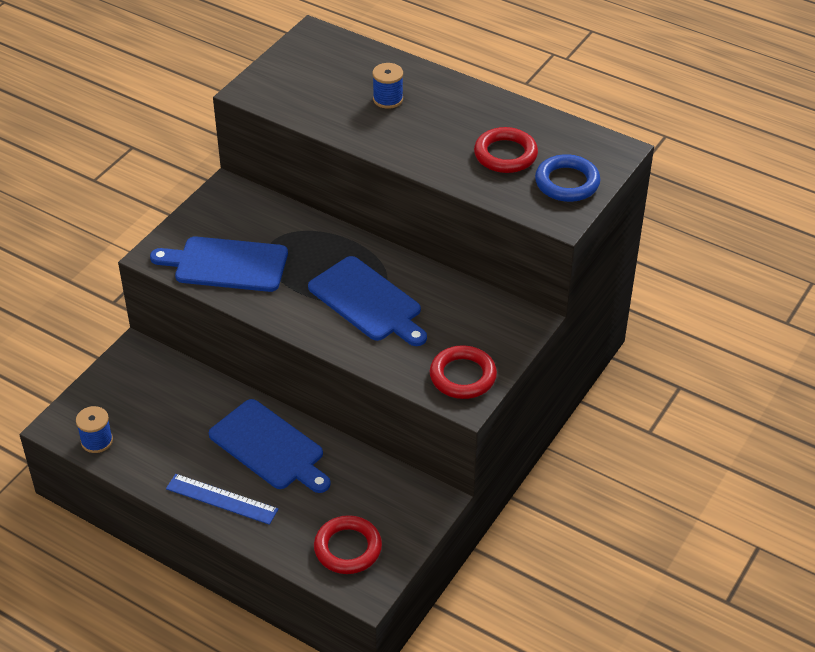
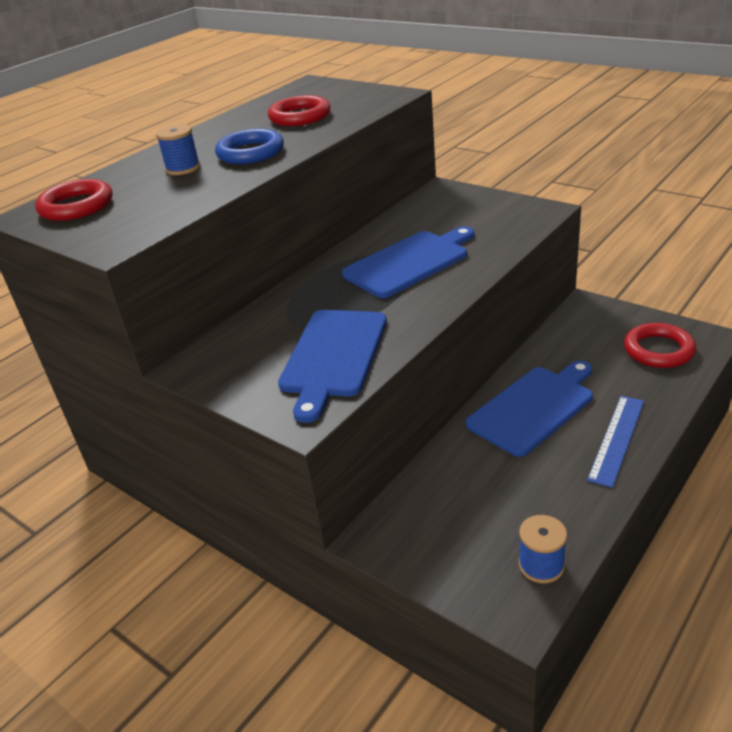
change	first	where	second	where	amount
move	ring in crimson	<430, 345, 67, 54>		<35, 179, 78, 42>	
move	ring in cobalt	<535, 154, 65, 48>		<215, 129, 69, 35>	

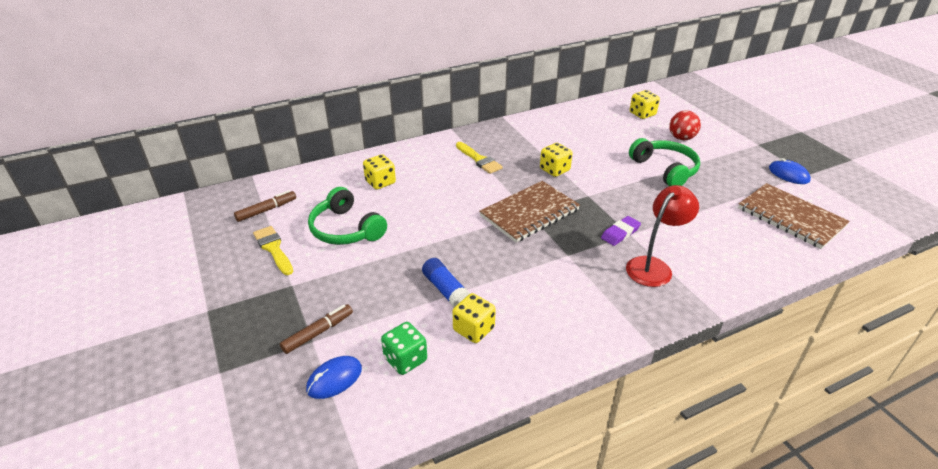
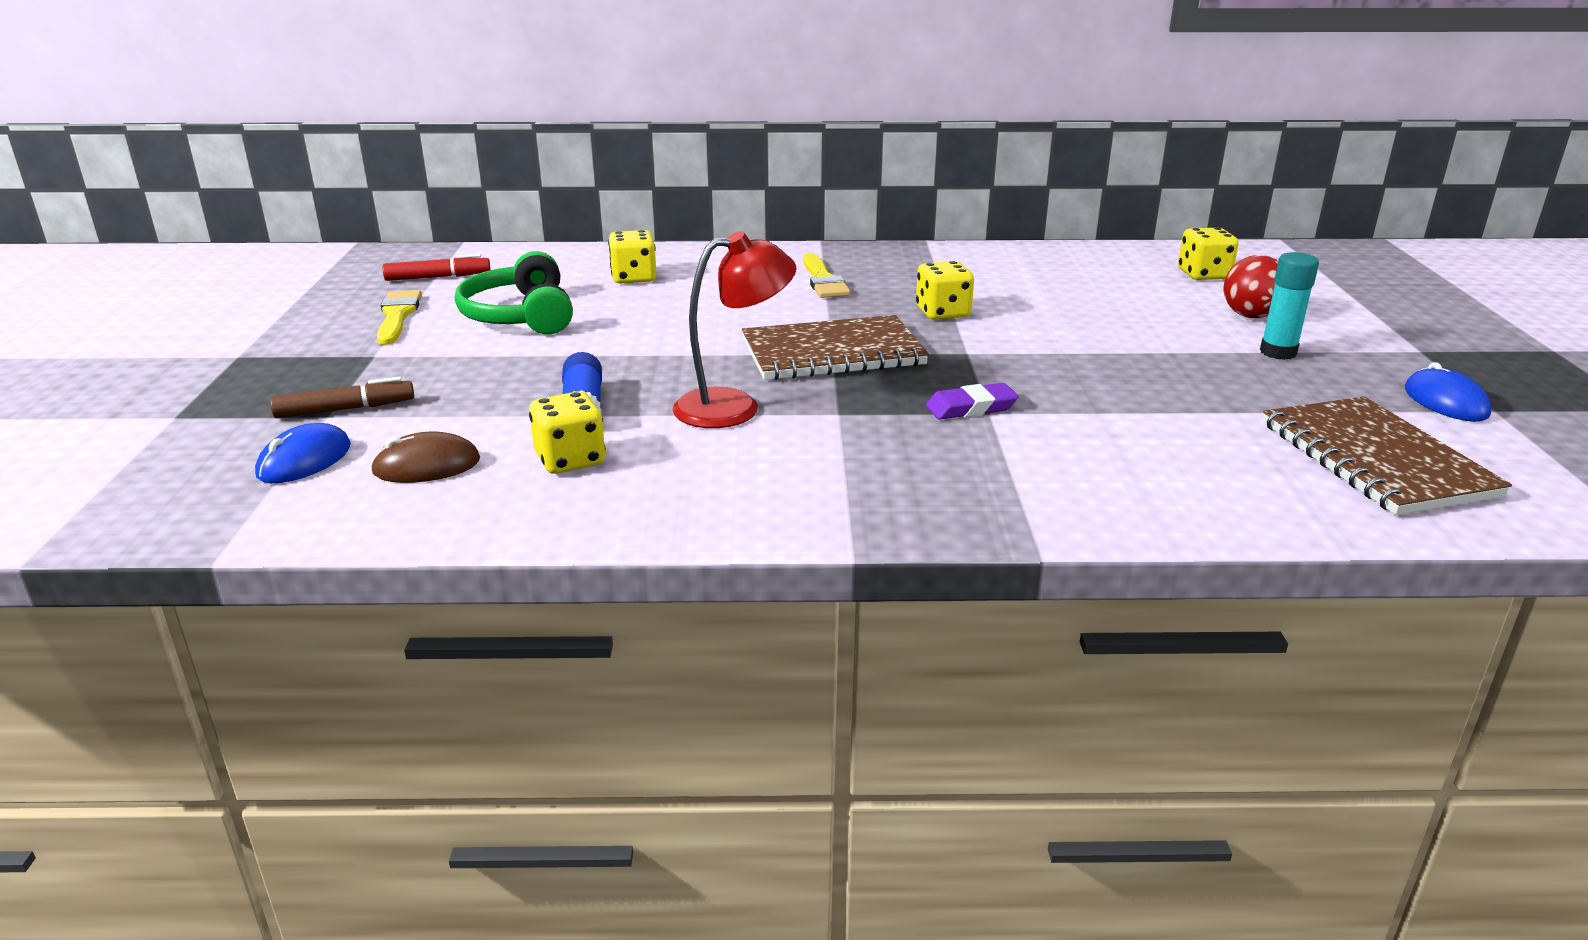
change	first	where	second	where	amount
recolor	marker pen in russet	<234, 190, 62, 32>	marker pen in crimson	<382, 254, 108, 27>	
rotate	mouse in cobalt	<306, 356, 56, 43>		<255, 423, 96, 60>	45 degrees counterclockwise
replace	game die in green	<381, 322, 46, 53>	mouse in russet	<370, 431, 110, 52>	
move	reading lamp in crimson	<626, 185, 73, 102>		<672, 231, 124, 197>	
delete	over-ear headphones in green	<629, 138, 71, 48>			
insert			glue in aqua	<1260, 252, 59, 108>	

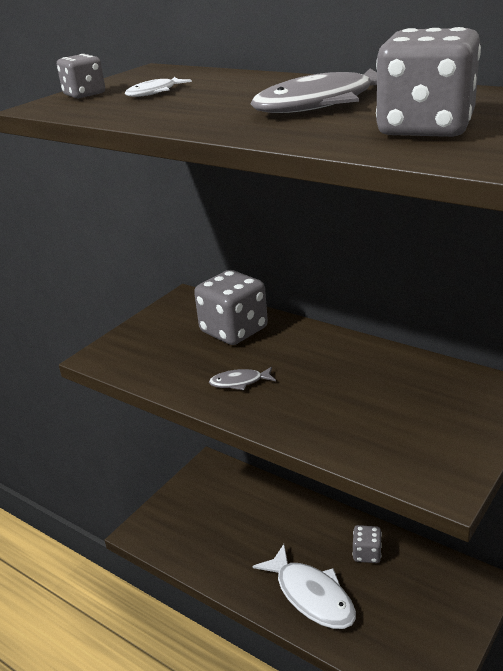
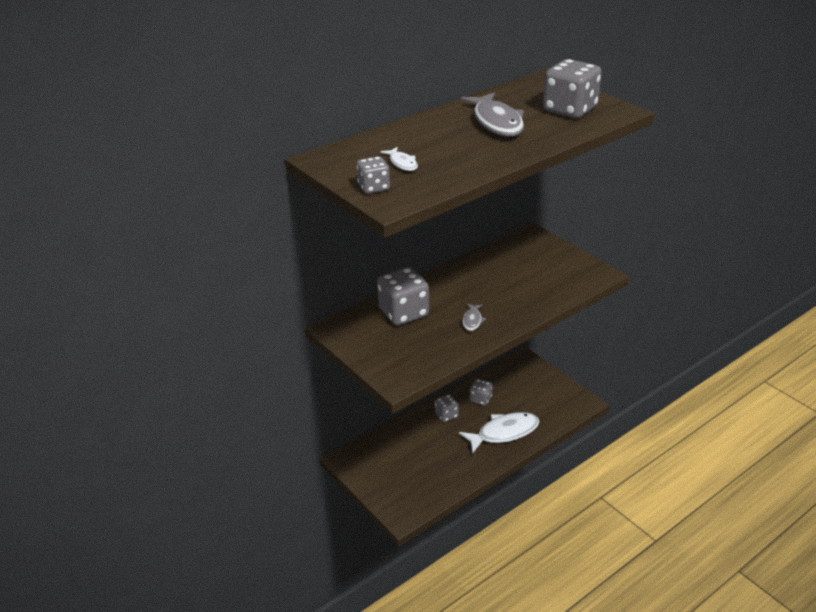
change	first	where	second	where	amount
insert			game die in grey	<435, 394, 24, 28>	

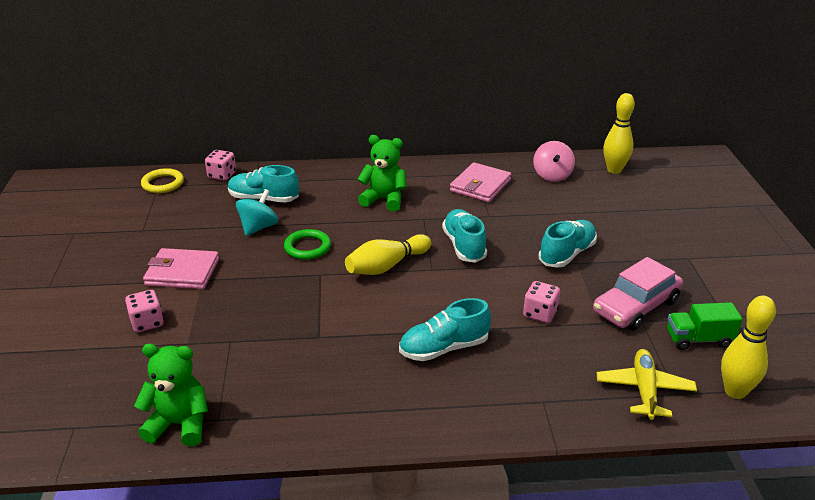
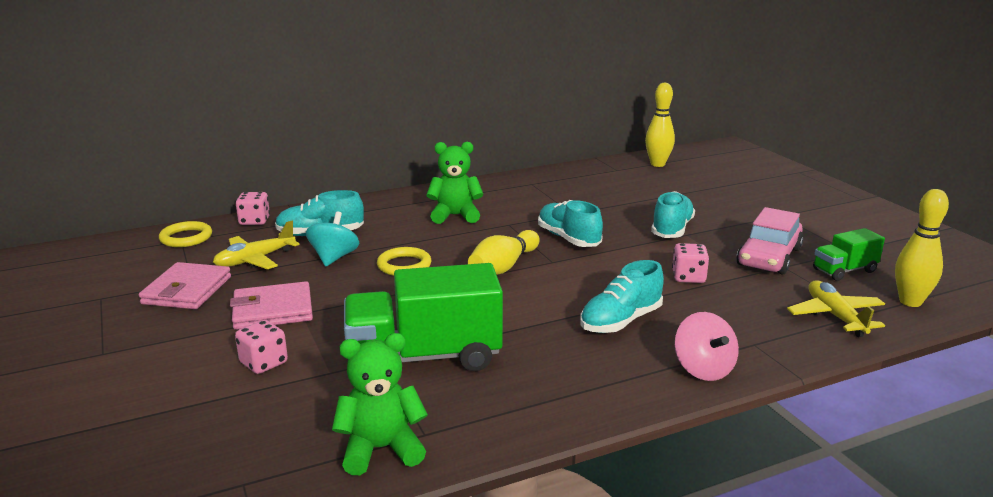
change	first	where	second	where	amount
recolor	ring in green	<284, 229, 47, 31>	ring in bright yellow	<377, 247, 55, 29>	
move	card wallet in rosy	<450, 162, 62, 40>		<139, 262, 92, 47>	
move	whirligig in rosy	<533, 141, 42, 41>		<675, 312, 64, 69>	
insert			toy plane in bright yellow	<213, 221, 87, 48>	
insert			truck in green	<344, 263, 159, 108>	

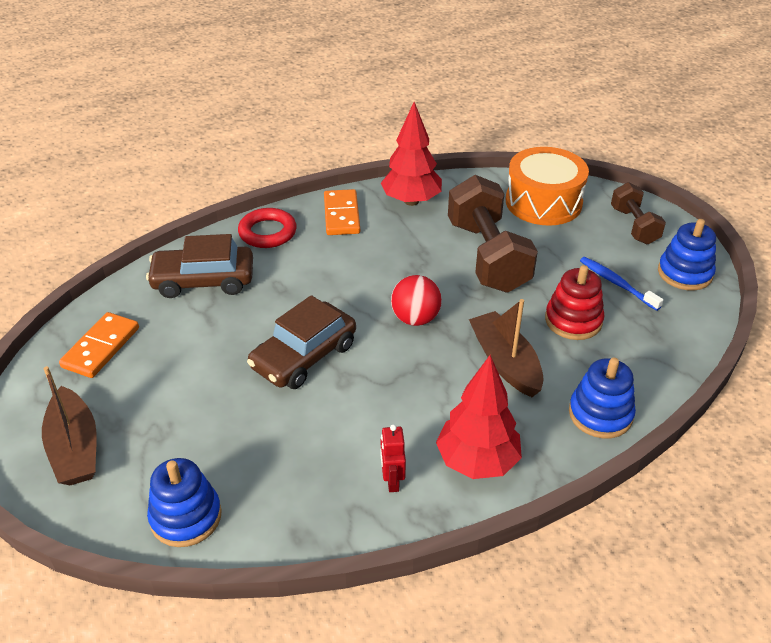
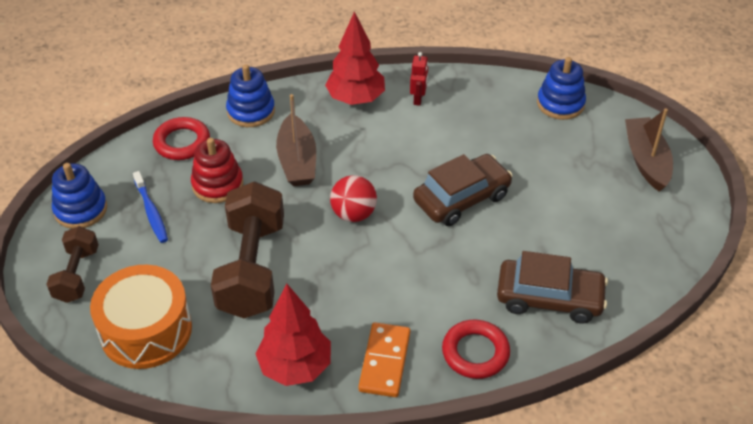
change	first	where	second	where	amount
delete	domino tile in orange	<59, 312, 80, 66>			
insert			ring in crimson	<153, 117, 57, 43>	

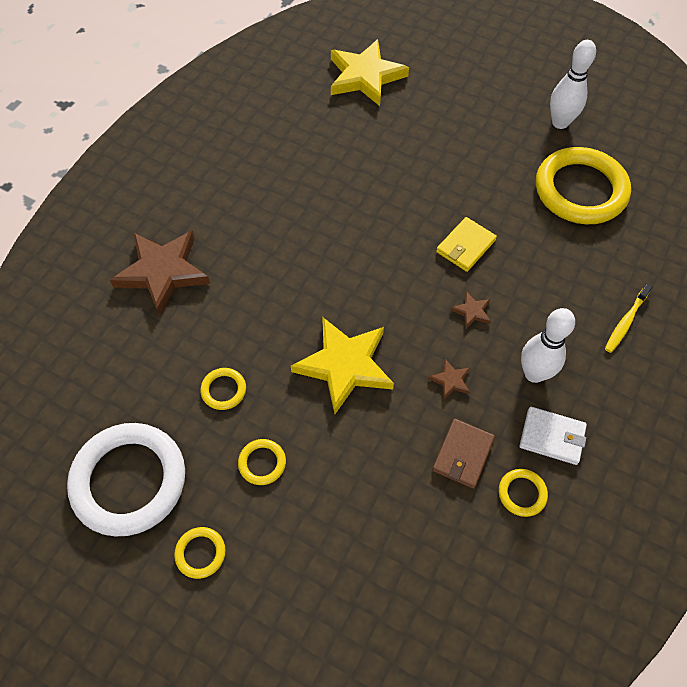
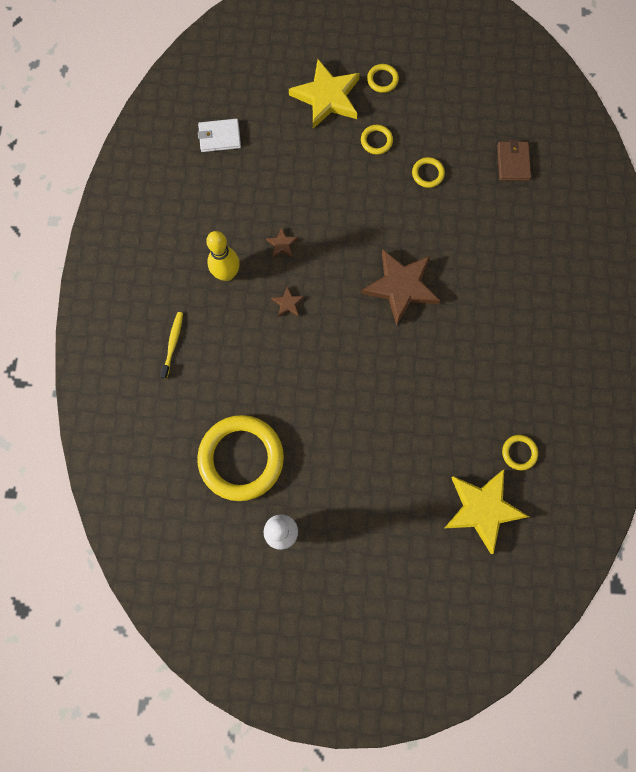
change	first	where	second	where	amount
delete	ring in pure white	<67, 423, 118, 113>			
move	five-pointed star in russet	<110, 231, 100, 85>		<361, 250, 79, 76>	
move	five-pointed star in bright yellow	<291, 317, 103, 97>		<289, 59, 71, 70>	
move	card wallet in russet	<432, 419, 63, 70>		<497, 140, 34, 41>	
delete	card wallet in bright yellow	<436, 217, 61, 55>			
move	ring in bright yellow	<499, 469, 49, 48>		<502, 435, 36, 36>	
move	card wallet in pure white	<520, 407, 67, 58>		<198, 119, 43, 33>	
recolor	tenpin in pure white	<521, 308, 54, 75>	tenpin in bright yellow	<206, 231, 34, 50>	

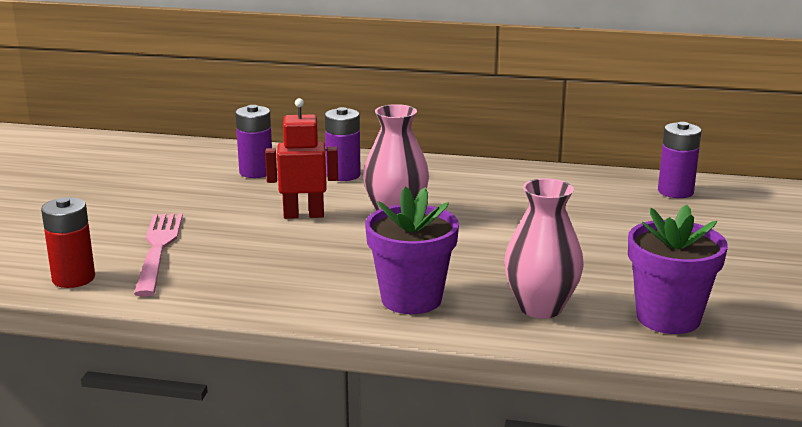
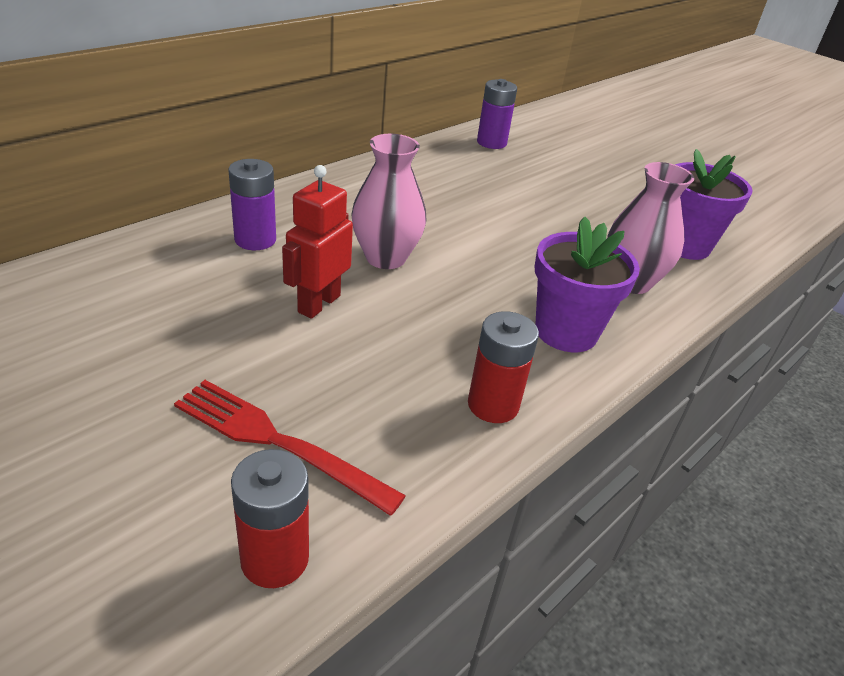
change	first	where	second	where	amount
recolor	dinner fork in rosy	<134, 213, 49, 84>	dinner fork in crimson	<174, 380, 232, 136>	
delete	power cell in violet	<235, 105, 37, 73>			
insert			power cell in crimson	<468, 311, 71, 112>	

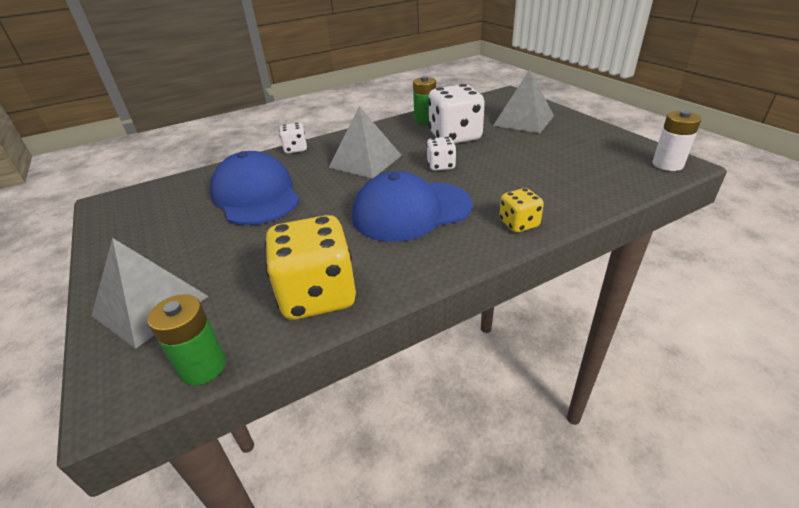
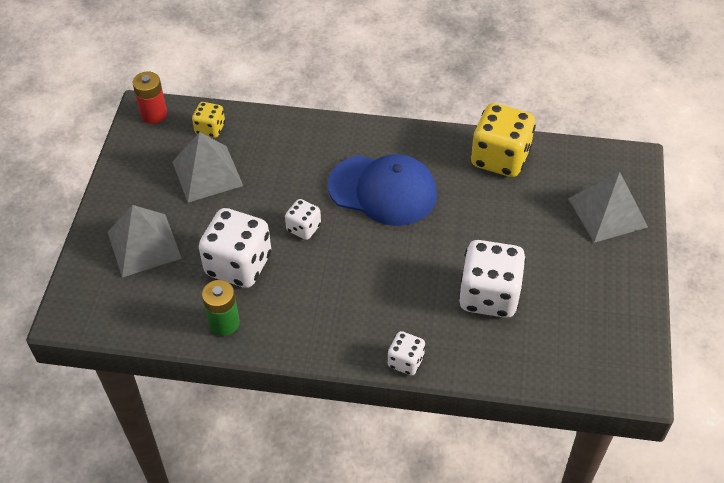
change	first	where	second	where	amount
delete	power cell in green	<148, 294, 78, 92>			
replace	peaked cap in cobalt	<210, 151, 90, 74>	game die in pure white	<459, 240, 67, 78>	
move	pyramid shape in grey	<329, 106, 73, 72>		<172, 132, 71, 70>	
move	game die in bright yellow	<499, 188, 45, 45>		<192, 102, 33, 36>	
recolor	power cell in pure white	<652, 111, 50, 60>	power cell in crimson	<133, 72, 34, 52>	

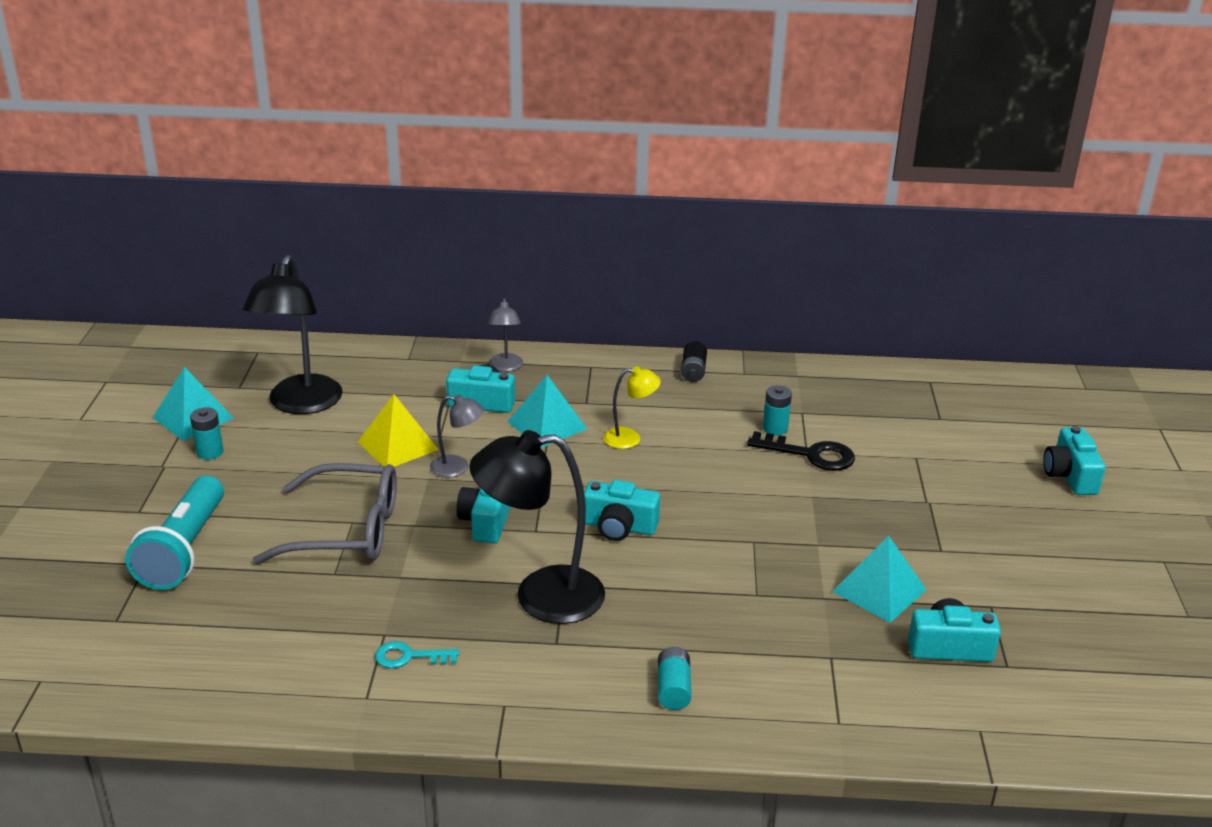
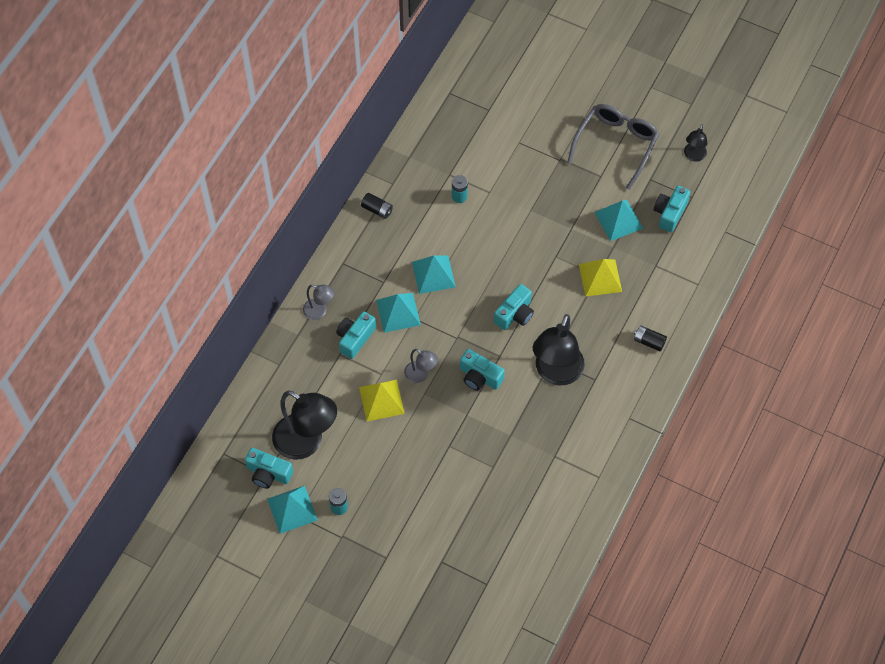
change	first	where	second	where	amount
delete	torch in aqua	<125, 476, 99, 114>			
move	eyeglasses in grey	<253, 463, 144, 101>		<567, 104, 92, 86>	
delete	key in aqua	<375, 641, 84, 27>			
rotate	reading lamp in grey	<430, 395, 54, 83>		<404, 349, 34, 34>	90 degrees clockwise
replace	reading lamp in bright yellow	<603, 366, 58, 83>	pyramid shape in aqua	<412, 255, 44, 39>	
recolor	power cell in aqua	<658, 647, 33, 63>	power cell in black	<634, 325, 33, 27>	
delete	key in black	<747, 431, 108, 40>			
move	compact camera in aqua	<1043, 426, 63, 69>		<245, 448, 48, 41>	
insert			pyramid shape in bright yellow	<579, 259, 43, 38>	
insert			reading lamp in black	<684, 124, 23, 38>	

